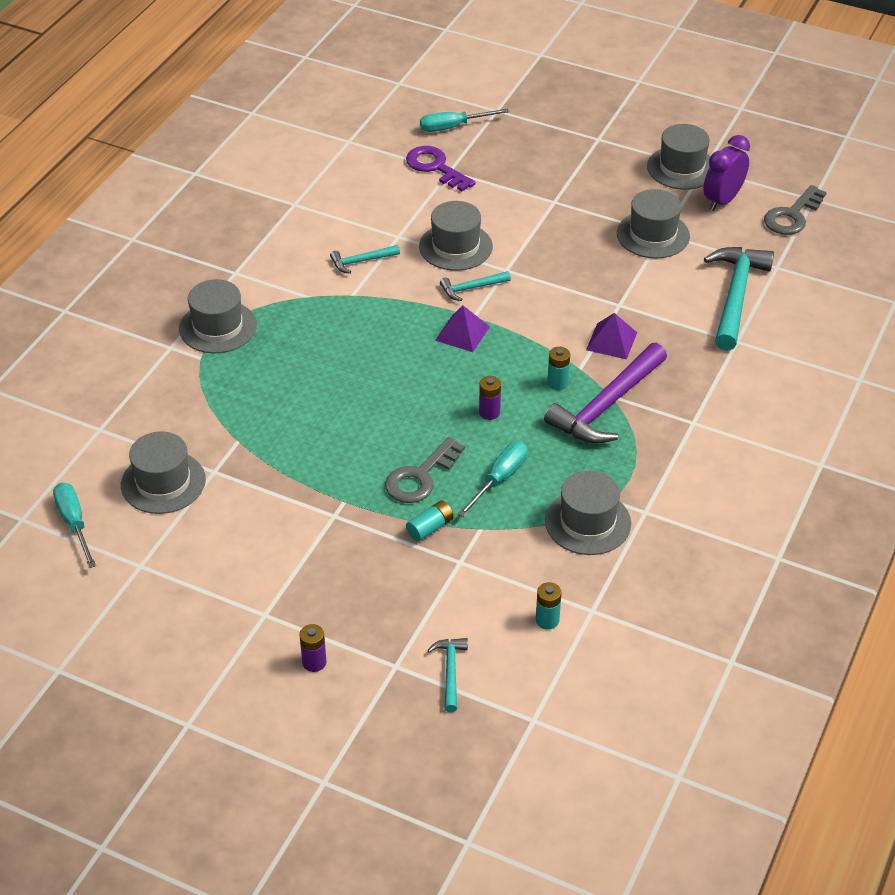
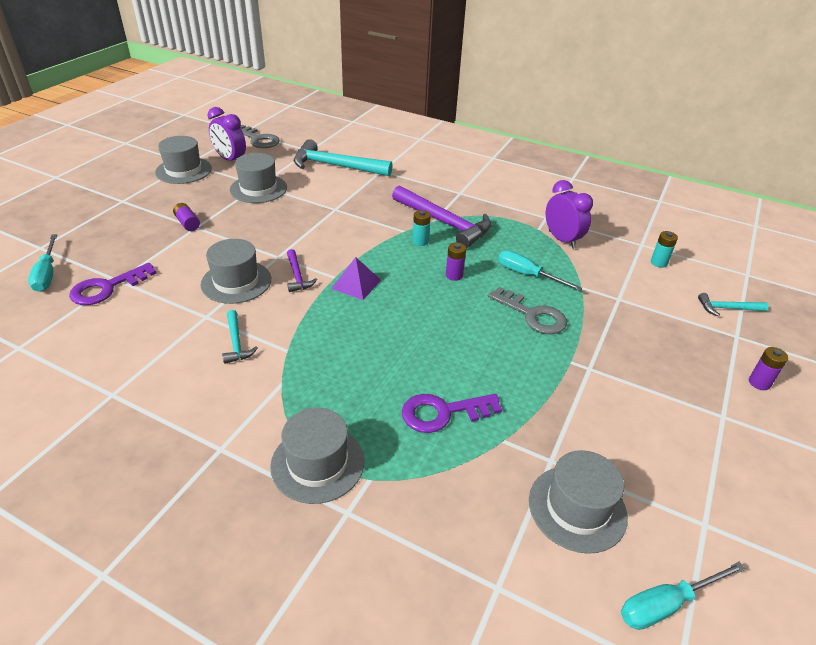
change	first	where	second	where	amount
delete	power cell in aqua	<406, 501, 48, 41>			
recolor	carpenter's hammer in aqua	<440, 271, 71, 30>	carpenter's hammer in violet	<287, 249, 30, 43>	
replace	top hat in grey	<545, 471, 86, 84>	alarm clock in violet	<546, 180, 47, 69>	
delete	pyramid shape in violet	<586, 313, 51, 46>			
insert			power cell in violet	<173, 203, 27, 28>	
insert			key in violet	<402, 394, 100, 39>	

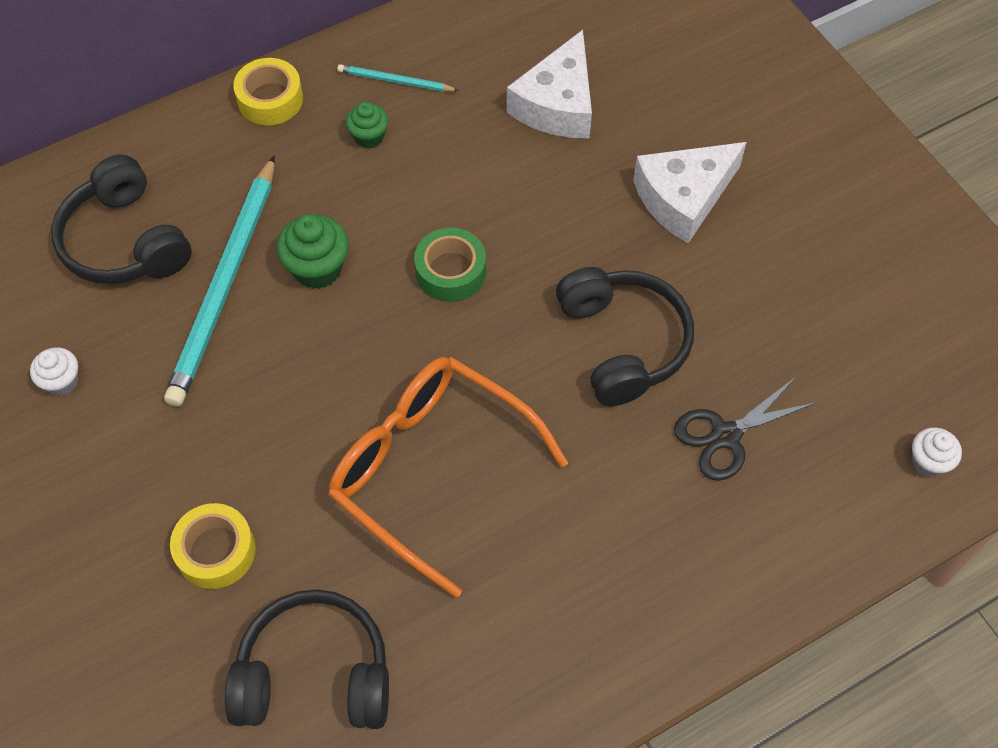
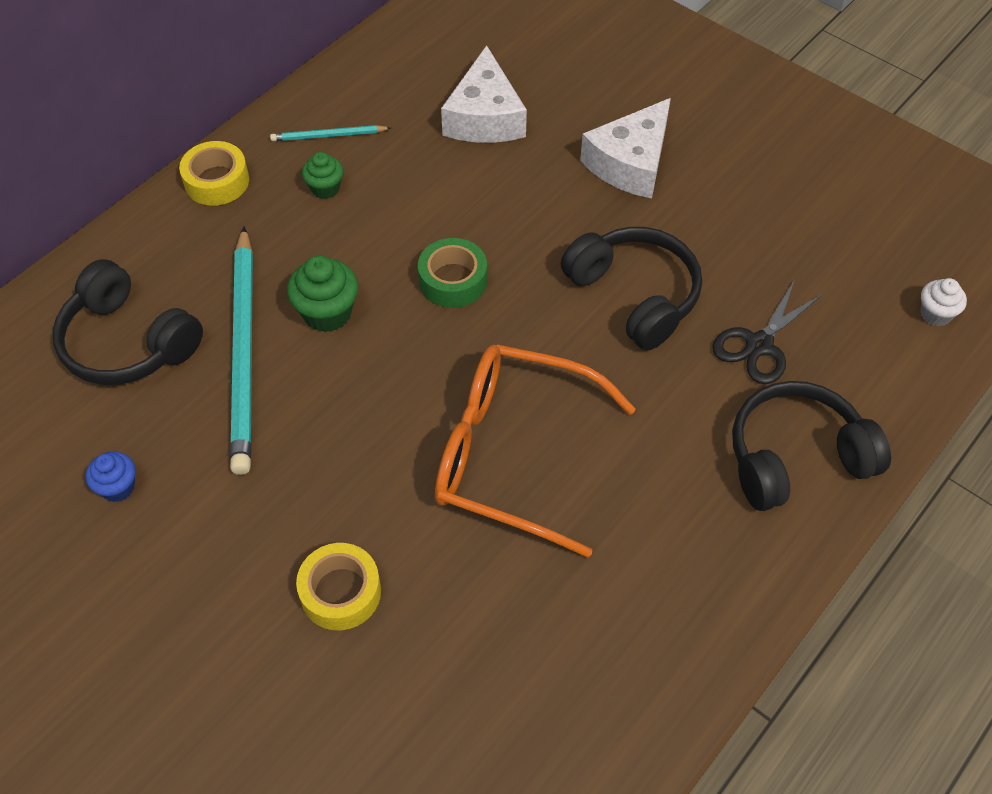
change	first	where	second	where	amount
recolor	fairy cake in pure white	<30, 347, 48, 49>	fairy cake in cobalt	<85, 451, 51, 51>	
move	over-ear headphones in black	<225, 589, 164, 140>		<732, 381, 159, 130>	

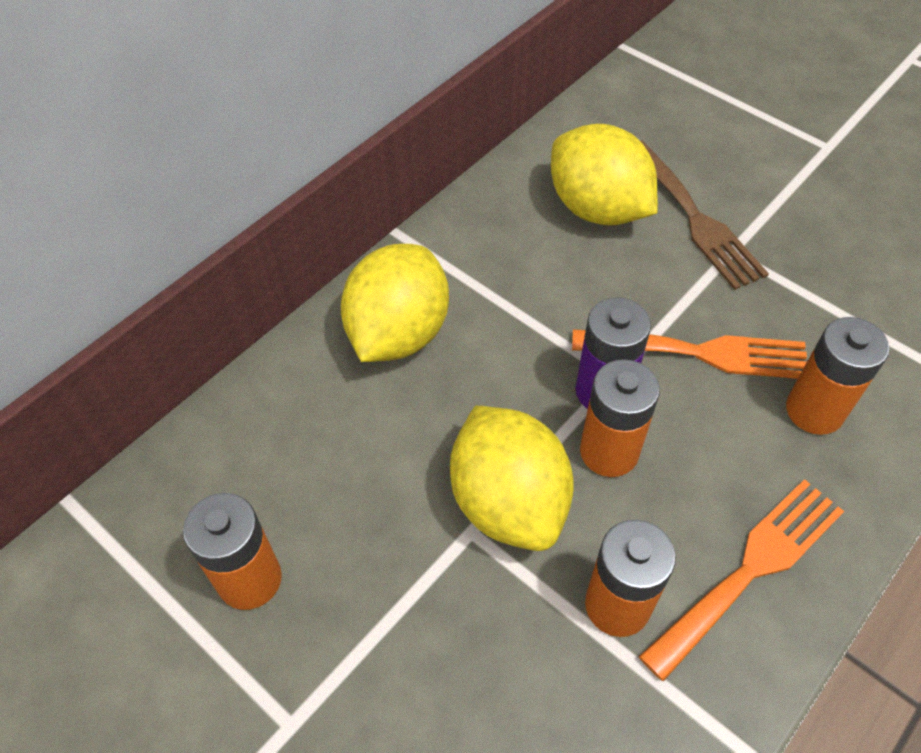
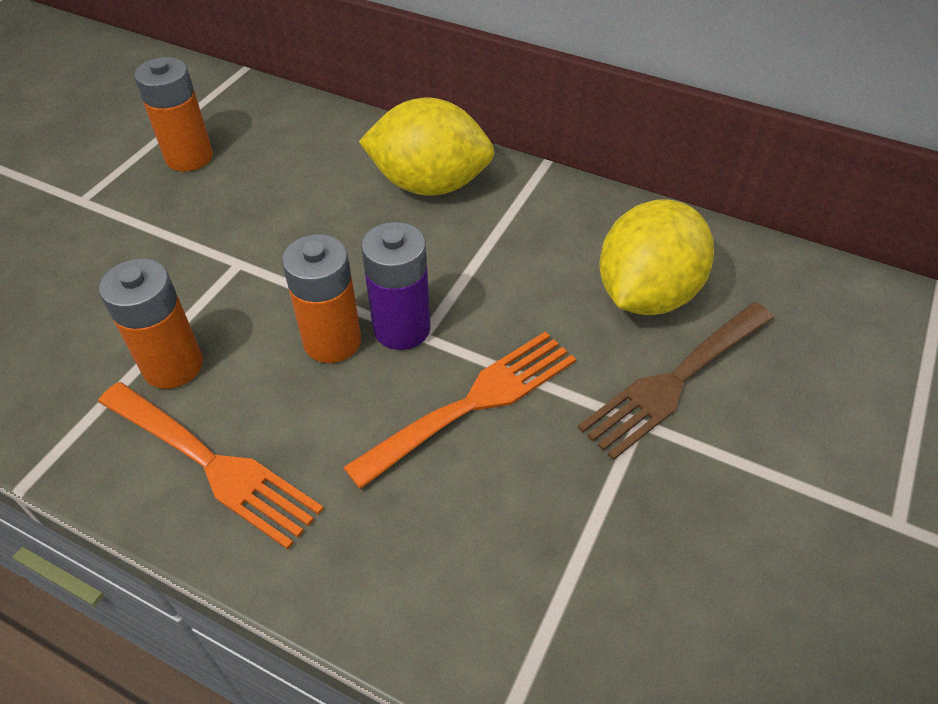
change	first	where	second	where	amount
delete	citrus fruit in bright yellow	<450, 406, 124, 145>			
rotate	dinner fork in orange	<572, 329, 235, 50>		<343, 331, 233, 158>	120 degrees counterclockwise
delete	power cell in orange	<786, 317, 104, 118>			

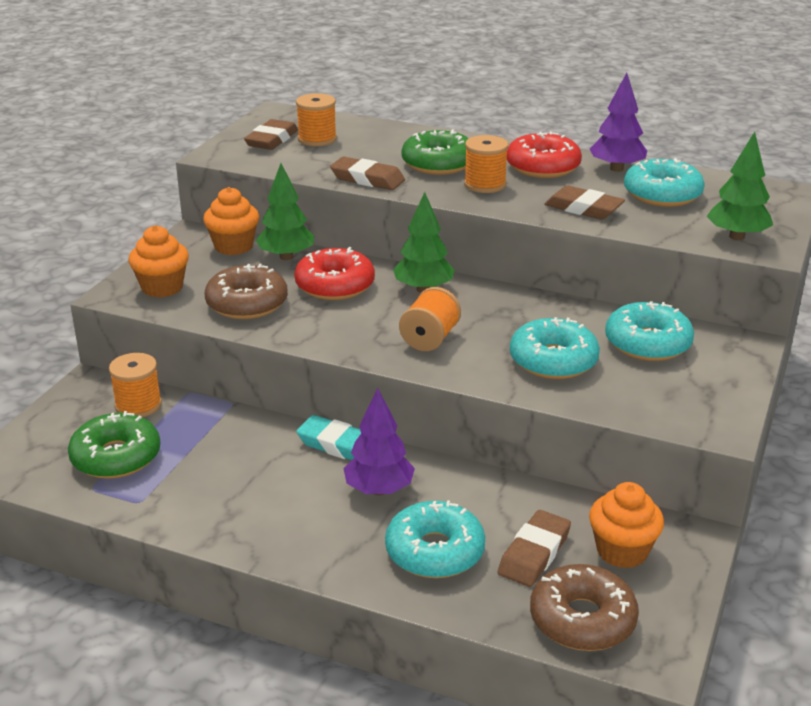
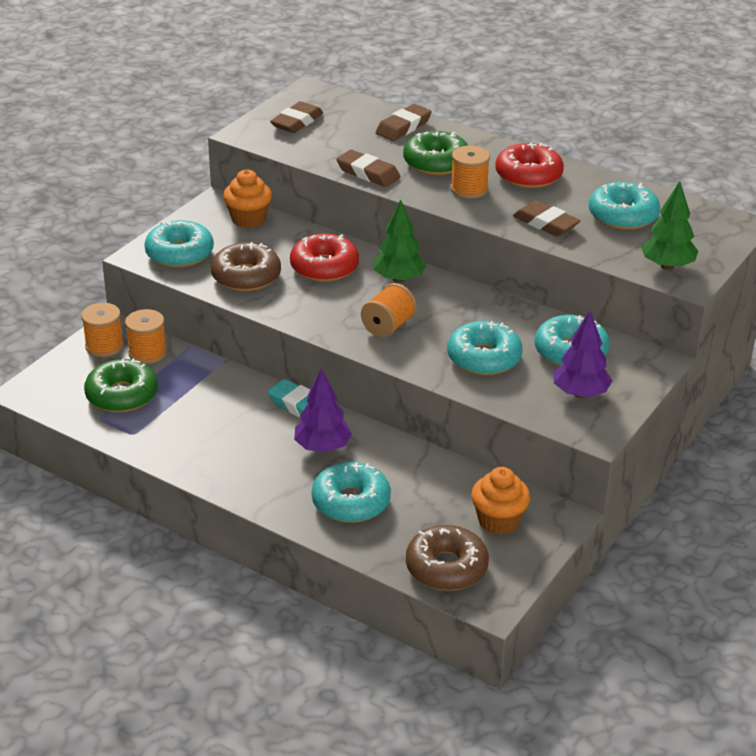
change	first	where	second	where	amount
replace	fairy cake in orange	<129, 225, 60, 73>	glazed donut in aqua	<144, 220, 70, 48>	
delete	toy tree in green	<256, 163, 58, 97>			
move	reel of thread in orange	<296, 93, 41, 53>		<81, 303, 43, 54>	
move	gum eraser in russet	<498, 510, 73, 77>		<375, 104, 57, 37>	
move	toy tree in violet	<590, 73, 57, 99>		<554, 310, 58, 88>	

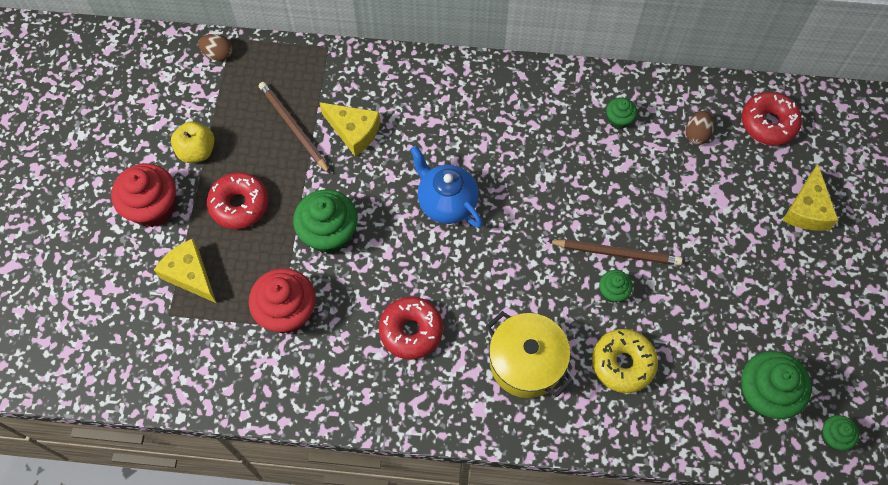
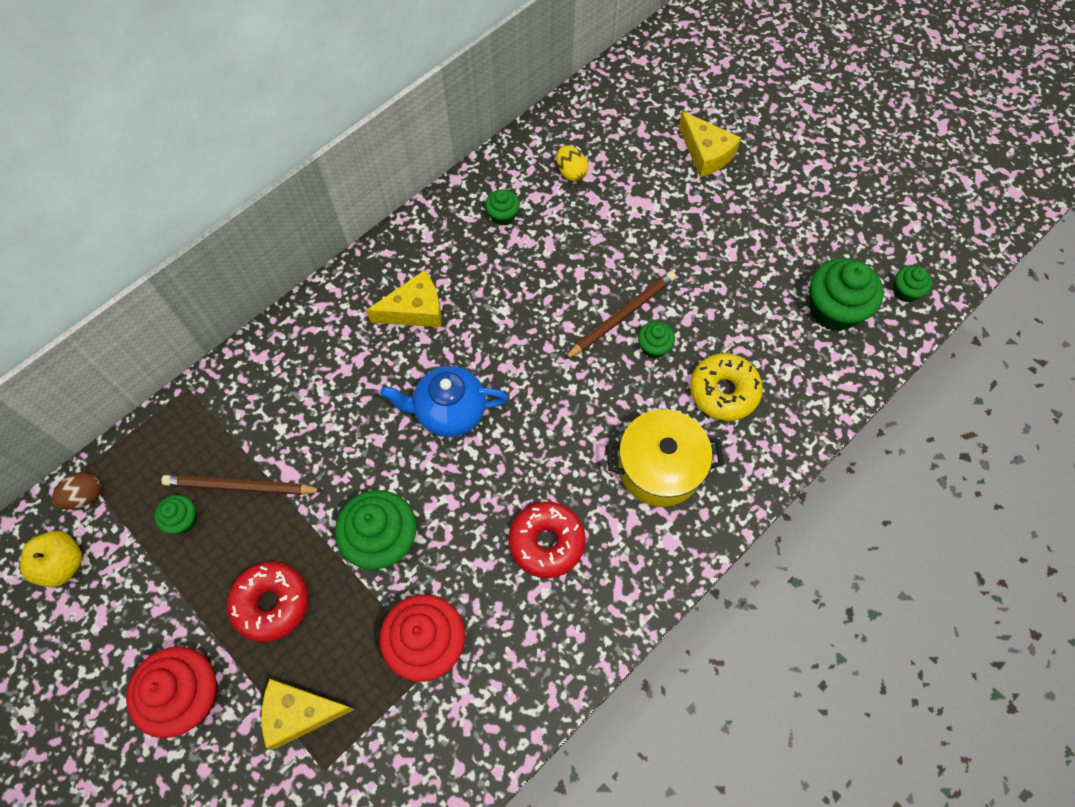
change	first	where	second	where	amount
move	apple in bright yellow	<171, 122, 43, 41>		<20, 531, 62, 56>	
move	cheese in bright yellow	<319, 102, 62, 55>		<366, 270, 76, 57>	
recolor	egg in russet	<686, 111, 28, 34>	egg in bright yellow	<557, 145, 31, 36>	
delete	glazed donut in crimson	<742, 92, 60, 53>			
insert			fairy cake in green	<154, 495, 43, 39>	

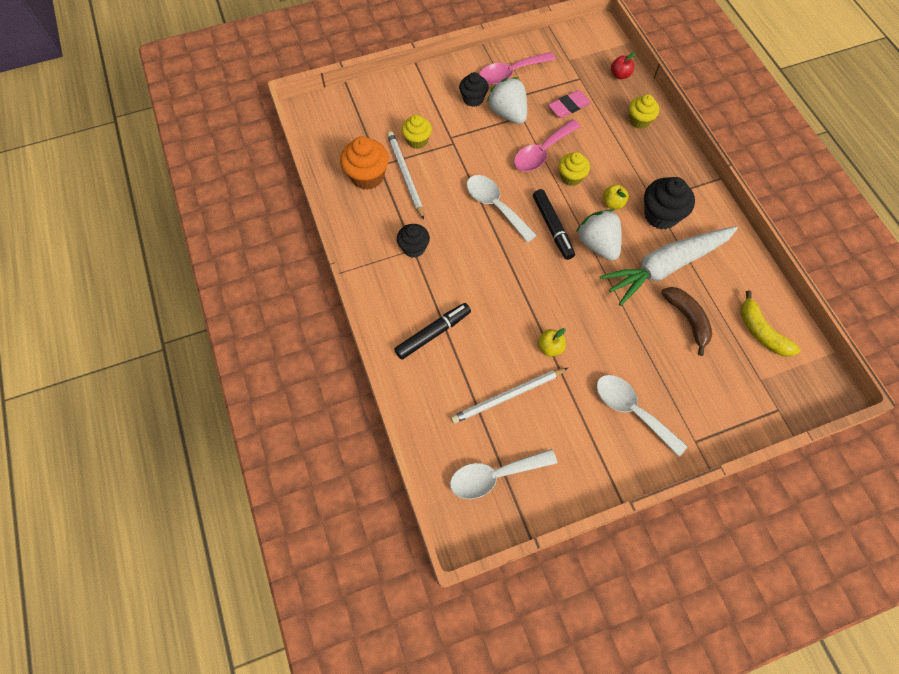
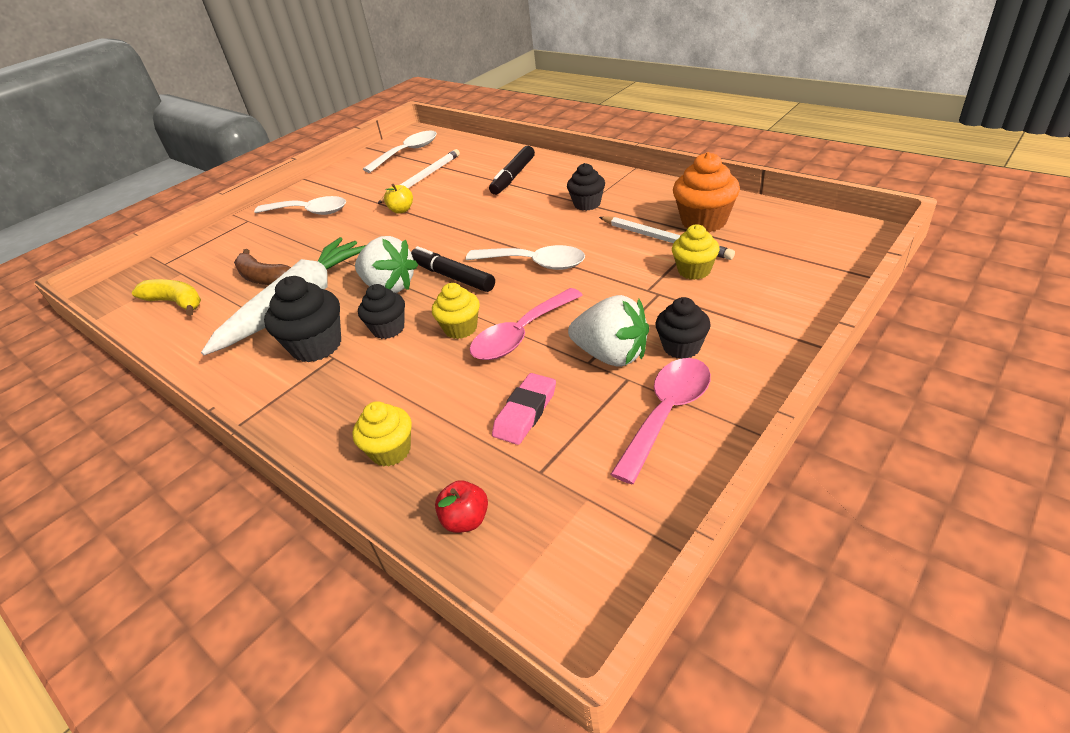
change	first	where	second	where	amount
rotate	tablespoon in rosy	<514, 119, 67, 53>		<469, 288, 114, 72>	150 degrees counterclockwise
replace	apple in bright yellow	<603, 184, 26, 25>	fairy cake in black	<358, 284, 47, 55>	

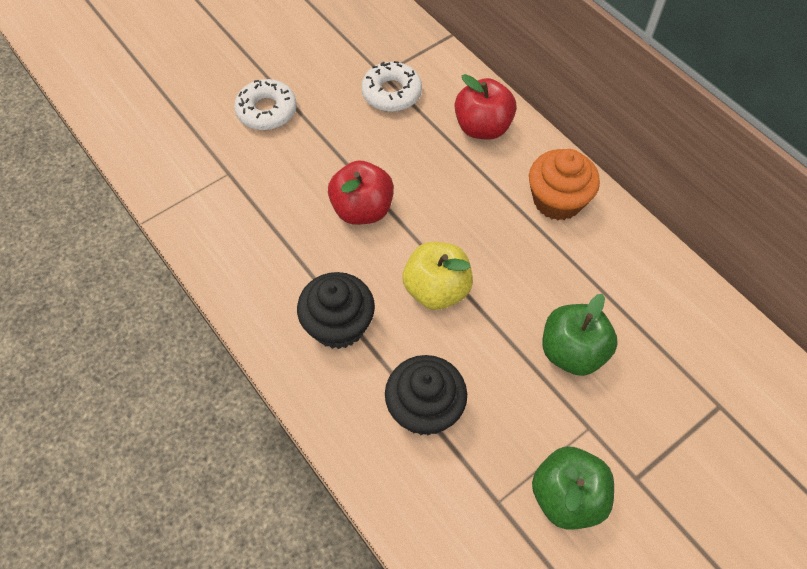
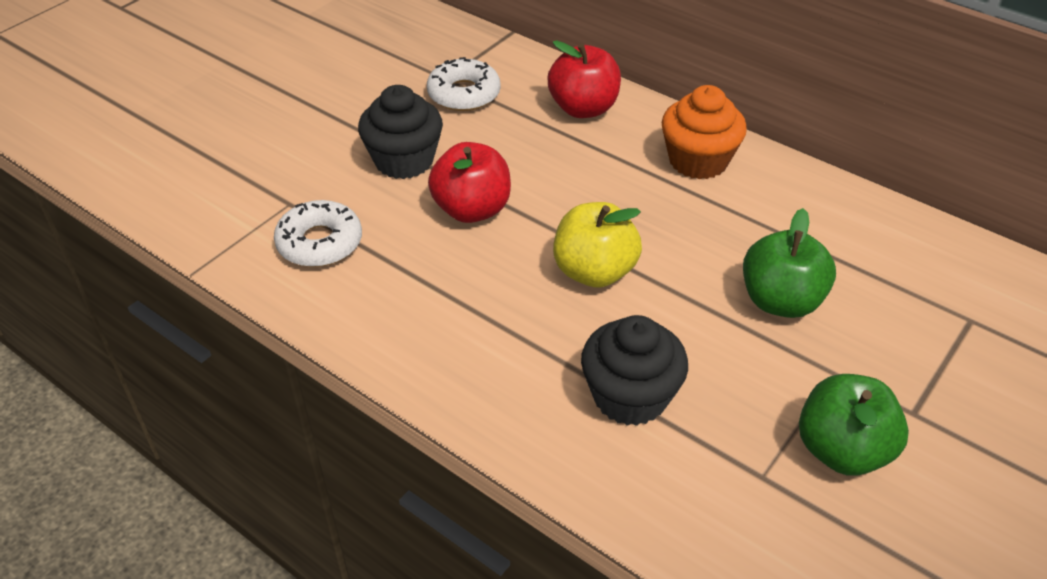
change	first	where	second	where	amount
move	glazed donut in pure white	<234, 79, 63, 51>		<274, 200, 88, 67>	
move	fairy cake in black	<297, 272, 78, 77>		<358, 85, 85, 94>	

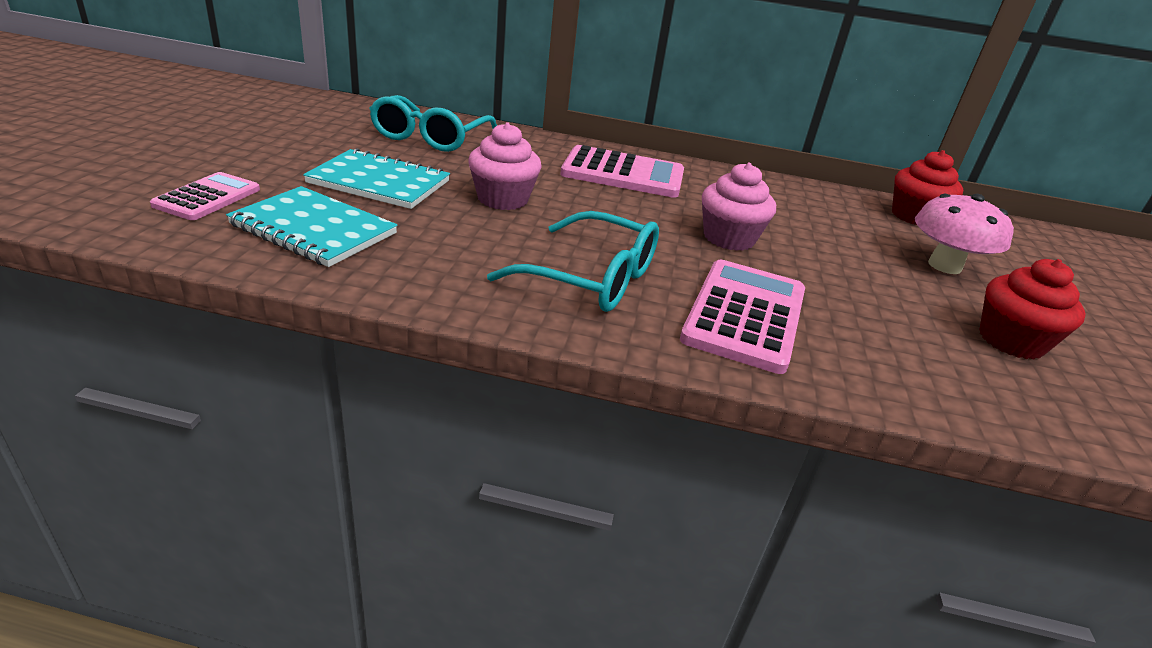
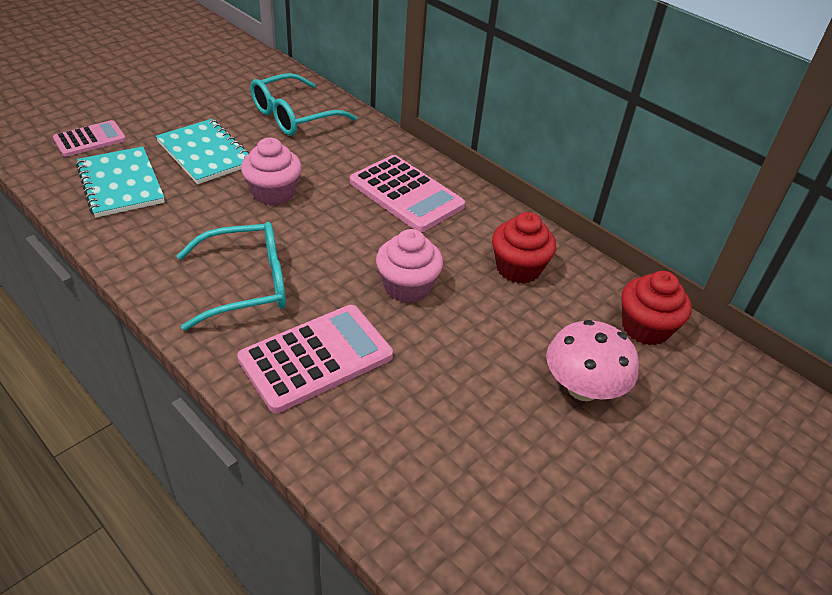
change	first	where	second	where	amount
rotate	eyeglasses in aqua	<487, 211, 172, 101>		<177, 222, 109, 108>	75 degrees counterclockwise
move	fairy cake in crimson	<979, 259, 107, 101>		<492, 212, 64, 72>	

